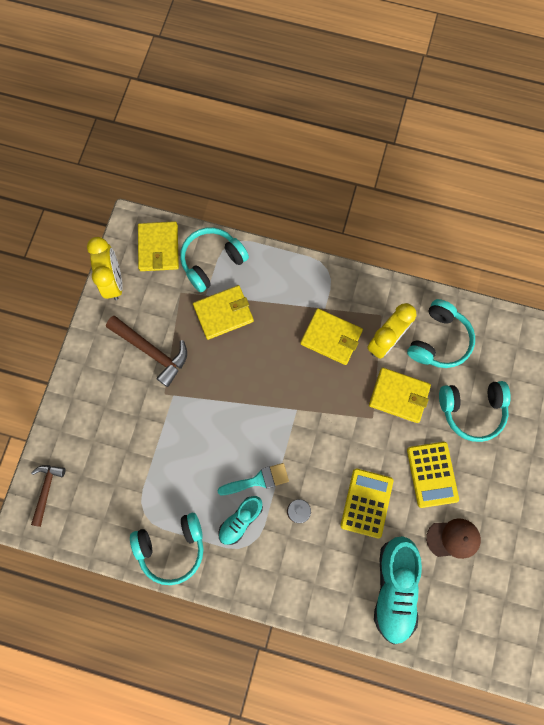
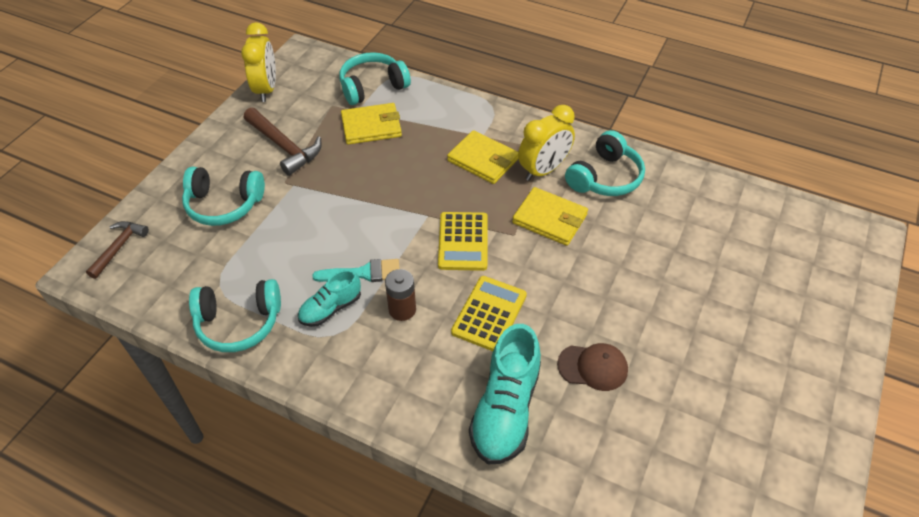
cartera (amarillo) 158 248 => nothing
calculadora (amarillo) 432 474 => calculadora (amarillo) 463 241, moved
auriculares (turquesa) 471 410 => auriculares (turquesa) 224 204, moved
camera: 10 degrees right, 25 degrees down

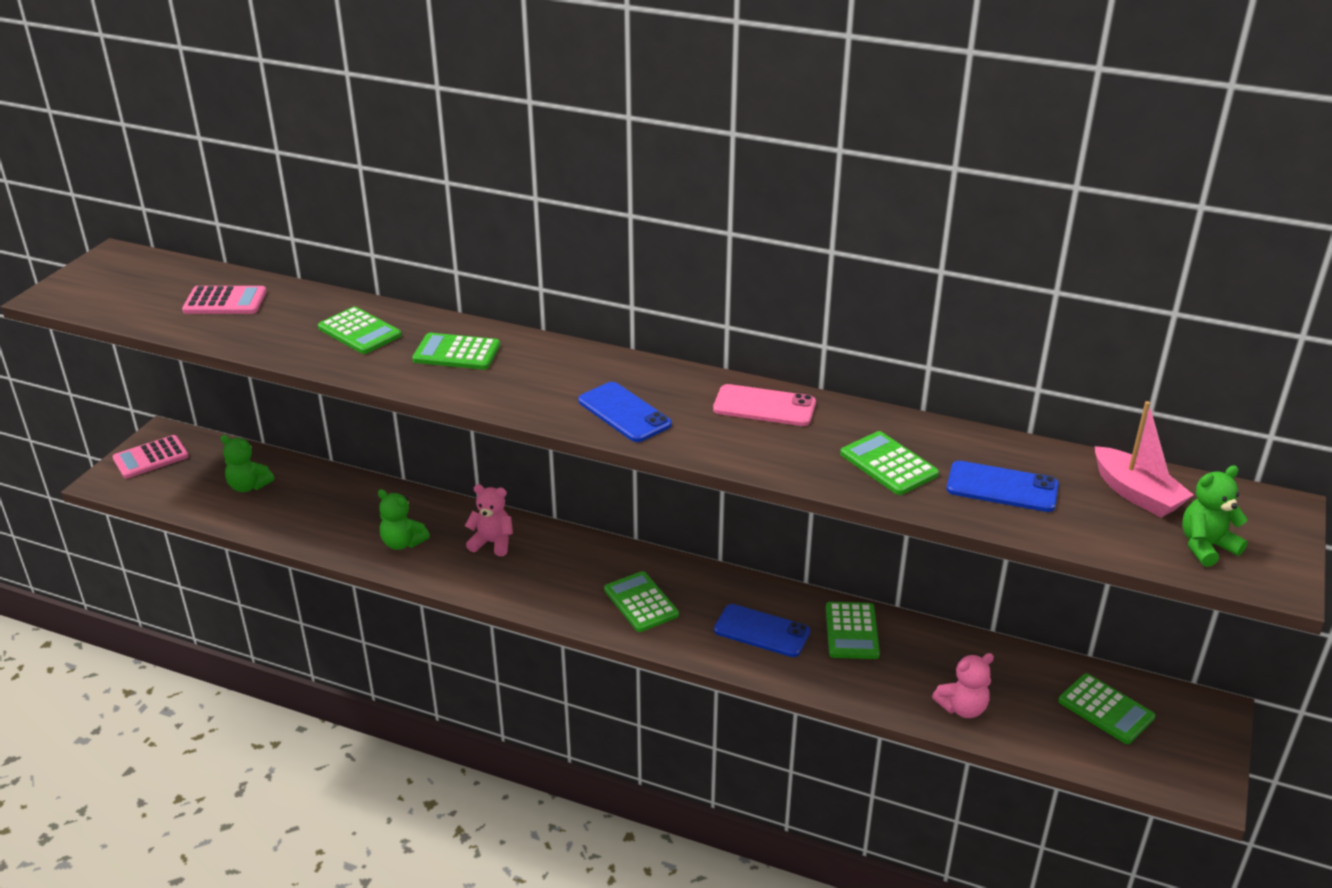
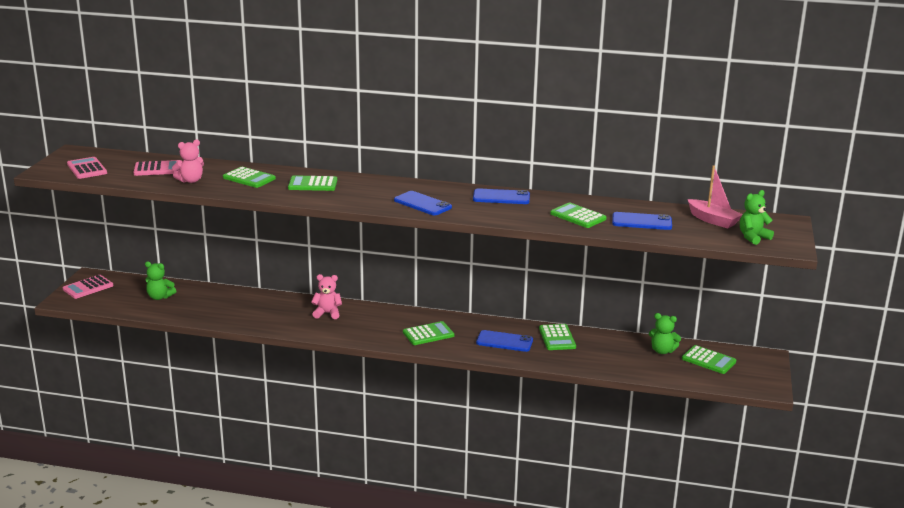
nothing => calculadora (rosa) 87 169
osito (verde) 403 543 => osito (verde) 662 351, moved
osito (rosa) 962 708 => osito (rosa) 190 181, moved
móvil (rosa) 764 406 => móvil (azul) 501 197
calculadora (verde) 641 602 => calculadora (verde) 428 334, 105 degrees clockwise
camera: 10 degrees left, 10 degrees down

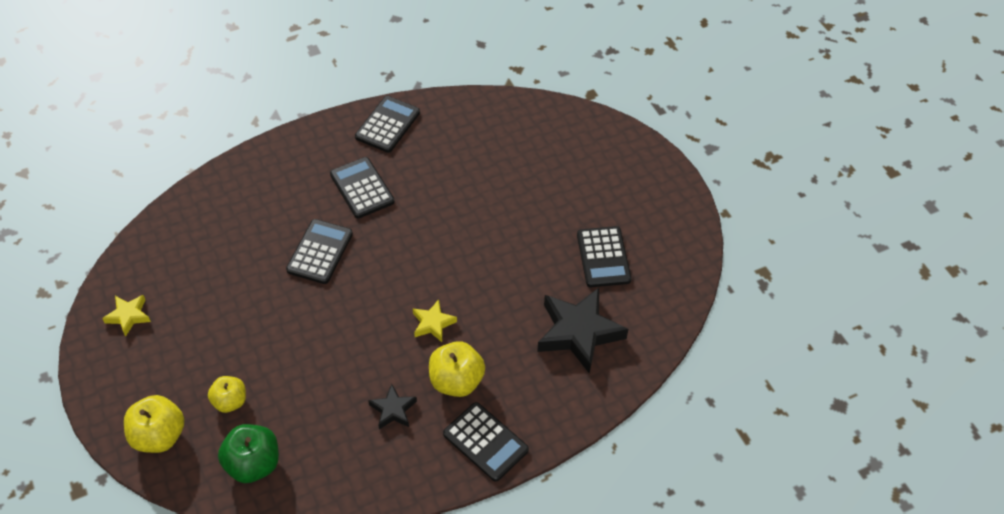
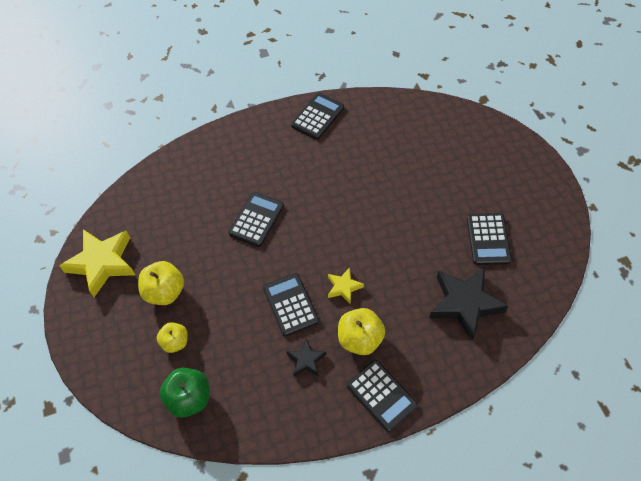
manzana (amarillo) 159 436 => manzana (amarillo) 165 292, moved
calculadora (negro) 362 188 => calculadora (negro) 290 304, moved
estrella (amarillo) 128 316 => estrella (amarillo) 102 263, x1.99
camera: 10 degrees right, 5 degrees up

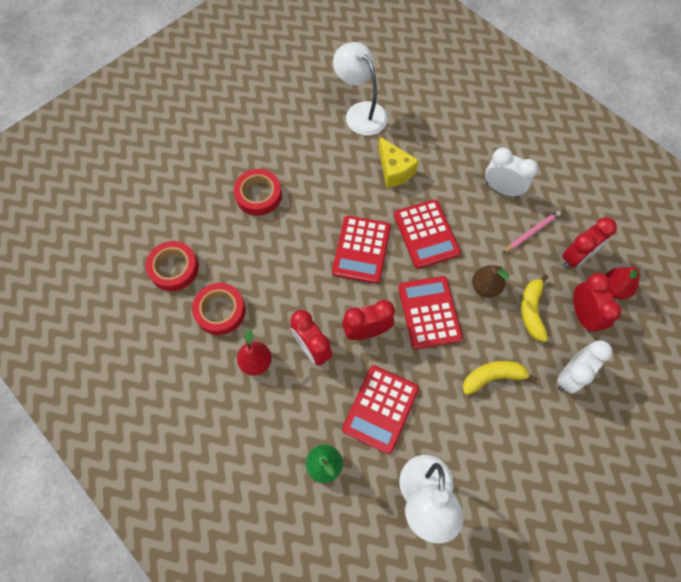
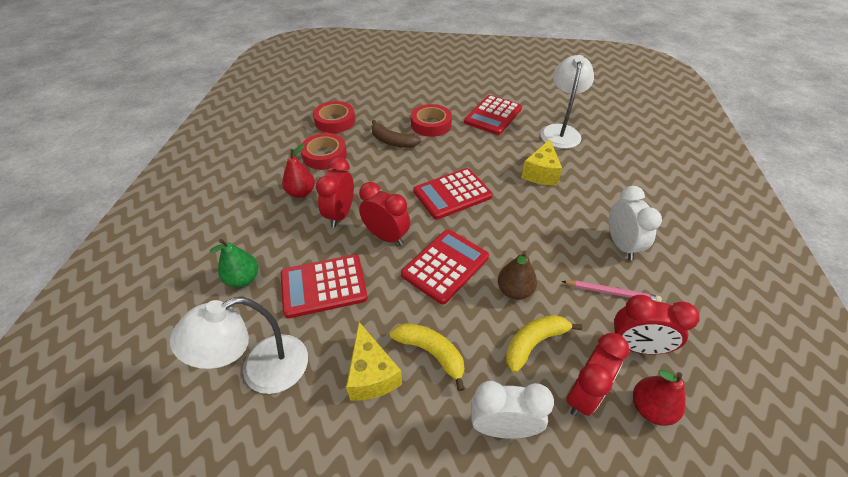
nothing => queso (amarillo) 371 374
nothing => plátano (marrón) 392 141
calculadora (rojo) 426 234 => calculadora (rojo) 493 115, moved
camera: 50 degrees right, 20 degrees down

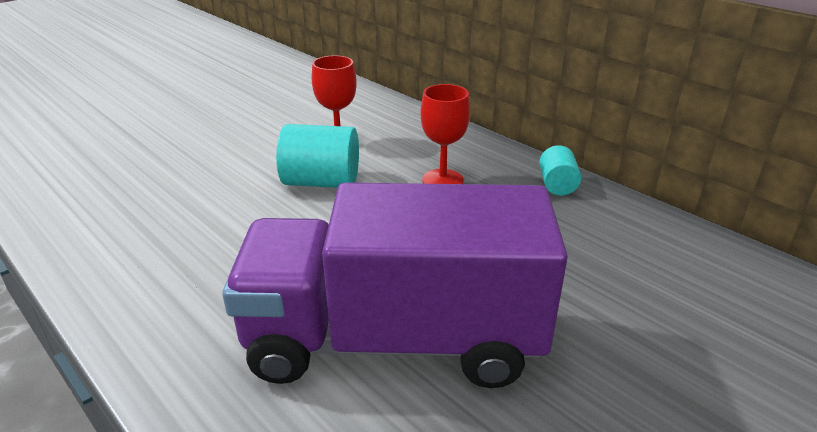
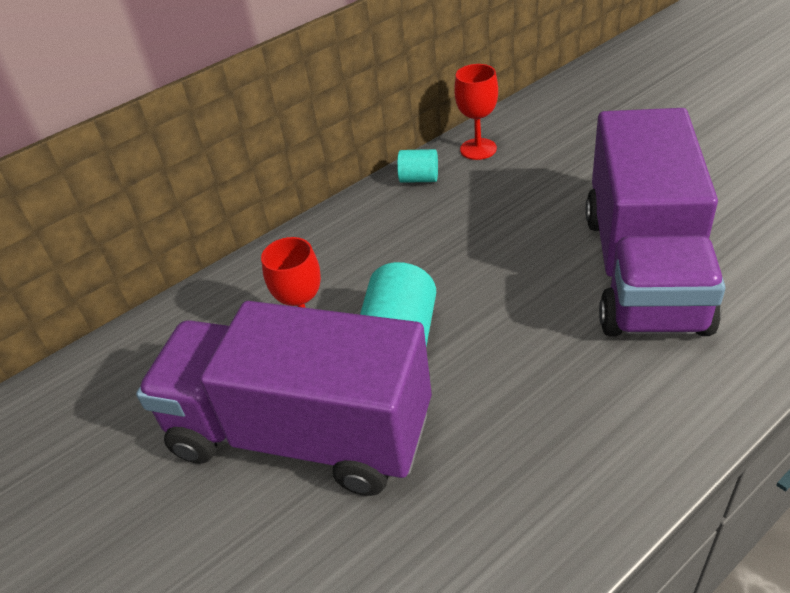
nothing => camión (morado) 300 434
copa (rojo) 442 180 => copa (rojo) 478 149, moved
camera: 80 degrees left, 10 degrees up

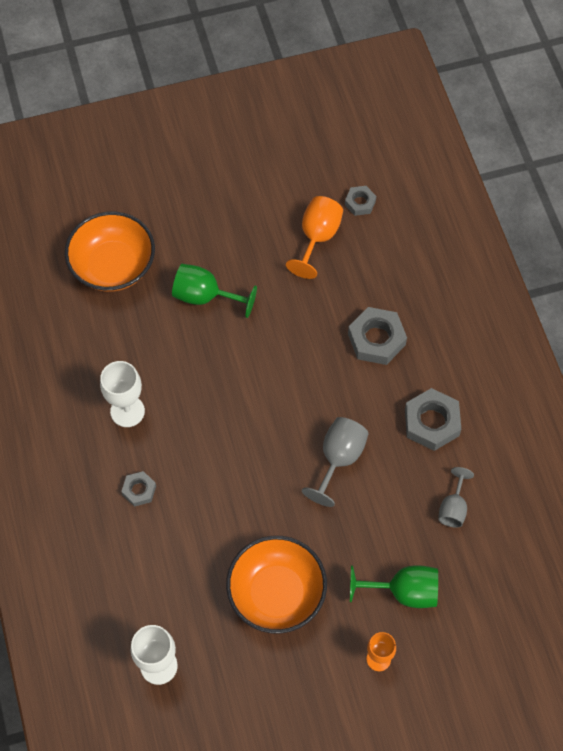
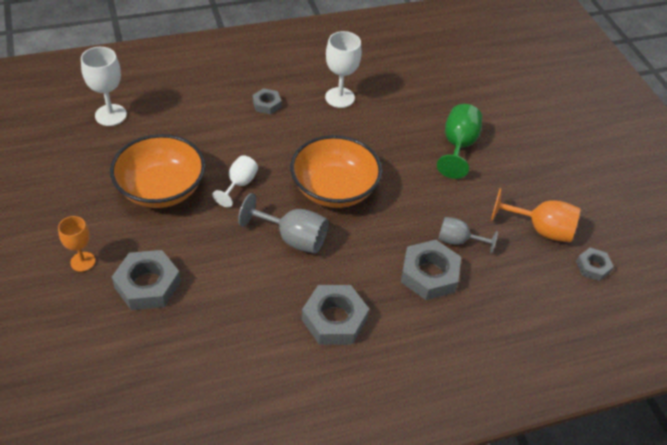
nothing => copa (blanco) 239 185
cuenco (naranja) 113 266 => cuenco (naranja) 334 189, moved
copa (gris) 453 508 => copa (gris) 458 241, moved
copa (verde) 403 591 => tuerca (gris) 147 285
camera: 85 degrees right, 15 degrees down

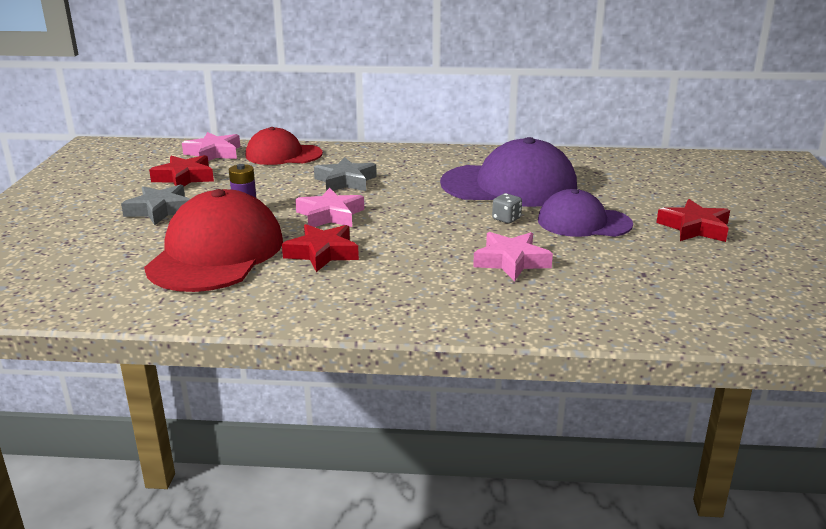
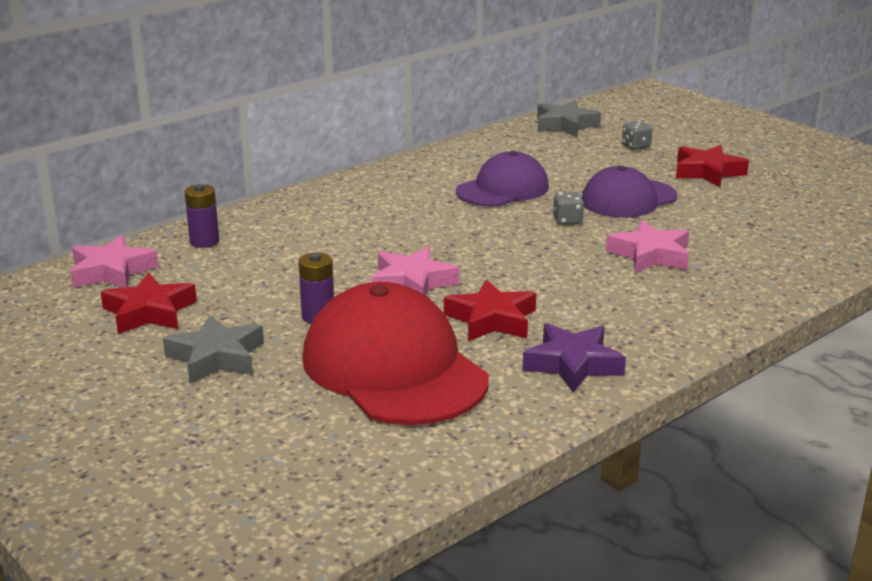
nothing => estrella (morado) 573 364
nothing => dado (gris) 636 146
estrella (gris) 345 181 => estrella (gris) 565 125, moved
gorra (rojo) 283 155 => pila (morado) 204 242
gorra (morado) 509 186 => gorra (morado) 503 189, x0.62
camera: 45 degrees left, 0 degrees up

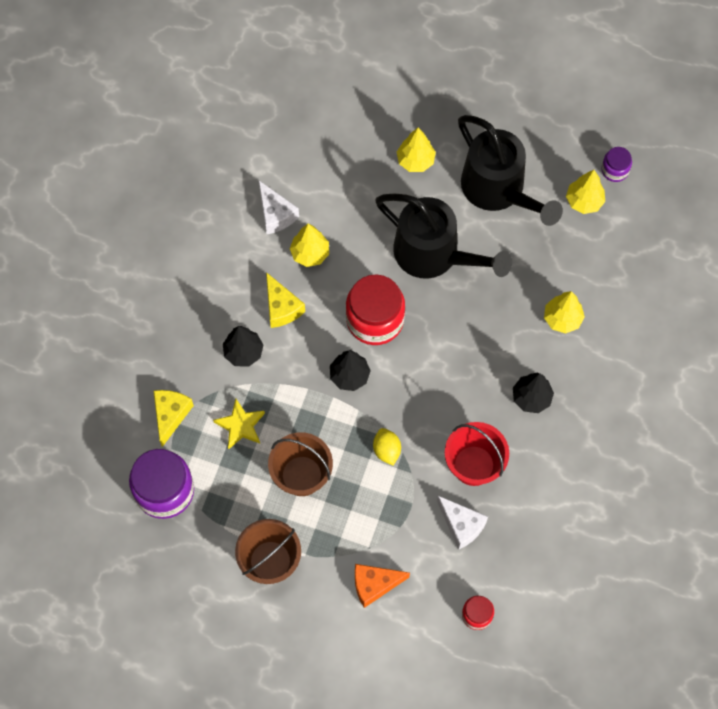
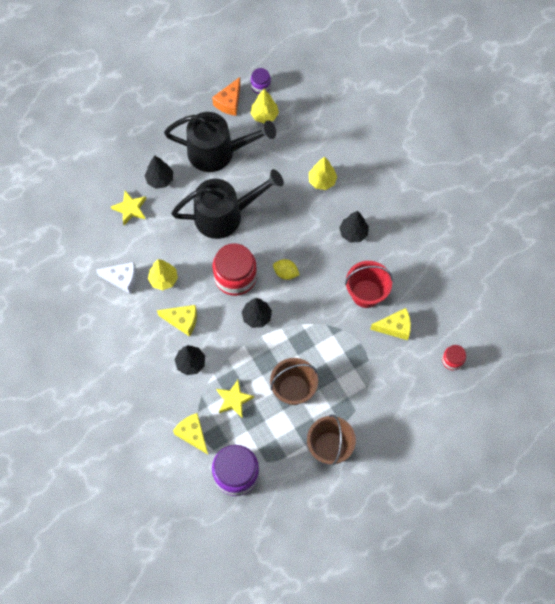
nothing => estrella (amarillo) 130 209
queso (naranja) 374 585 => queso (naranja) 229 102, moved
limón (amarillo) 386 450 => limón (amarillo) 286 273, moved
árbol (amarillo) 415 161 => árbol (negro) 160 180
queso (blanco) 461 525 => queso (amarillo) 395 327
camera: 50 degrees left, 0 degrees up

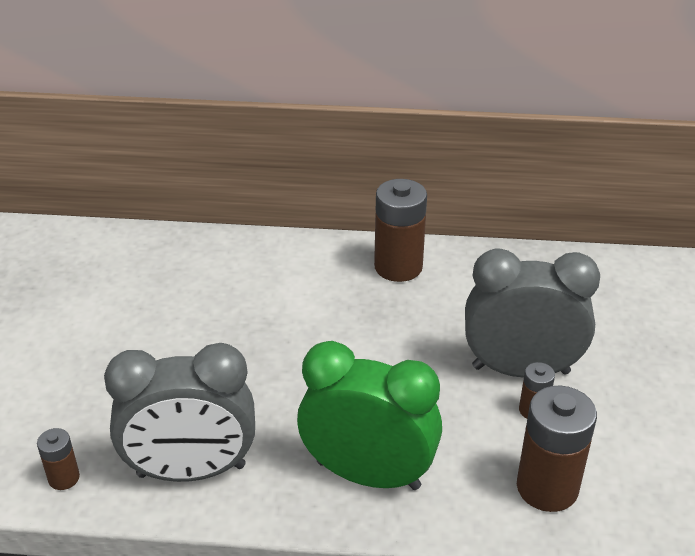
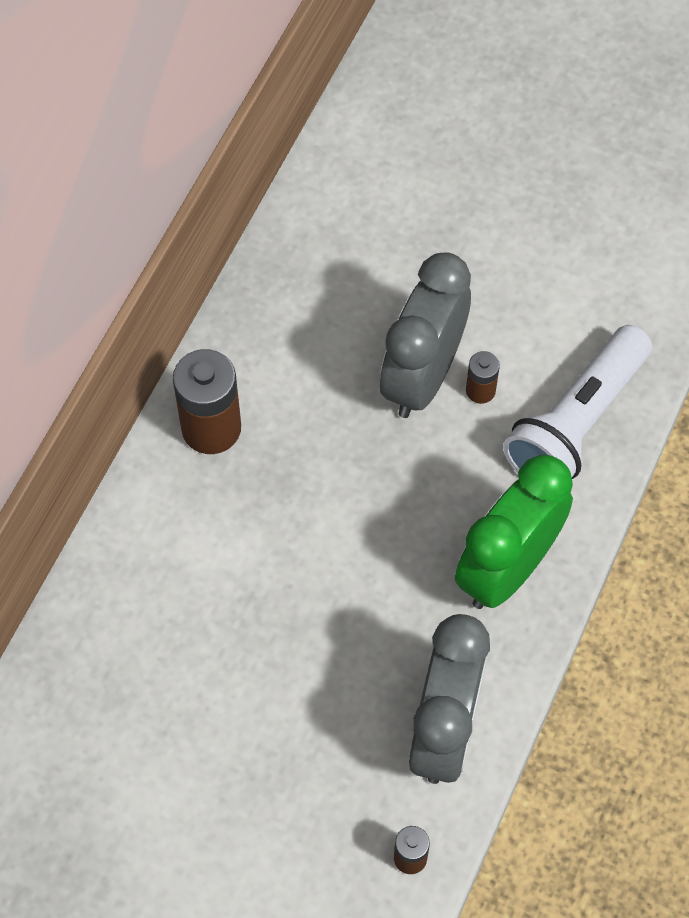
pila (marrón) 547 487 => lámpara de mano (blanco) 576 422
camera: 70 degrees left, 25 degrees up

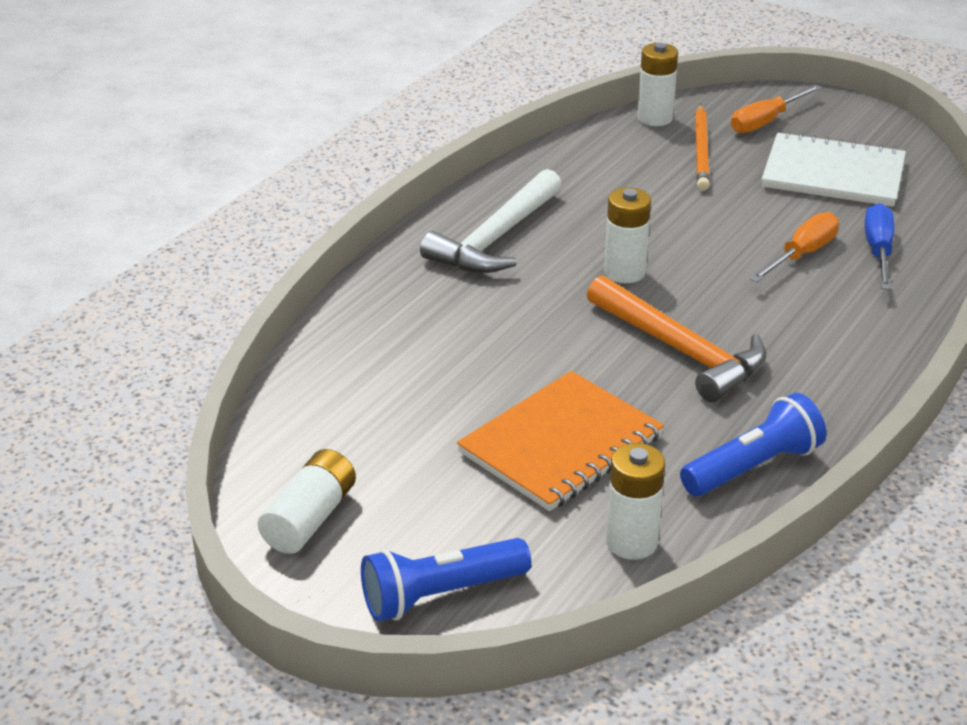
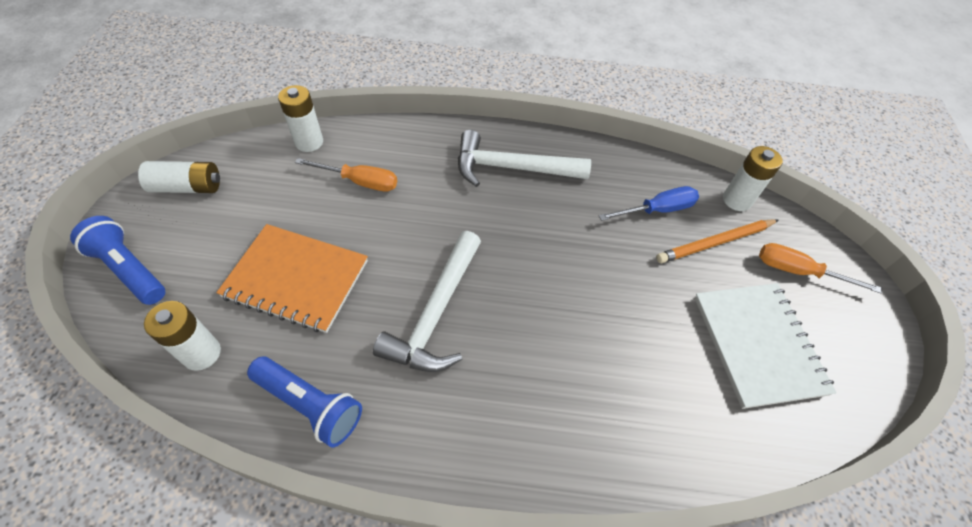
pila (blanco) 624 272 => pila (blanco) 309 142, moved
destornillador (naranja) 801 254 => destornillador (naranja) 359 182, moved
destornillador (azul) 878 251 => destornillador (azul) 657 210, moved
martillo (naranja) 681 350 => martillo (blanco) 436 313
camera: 60 degrees right, 20 degrees up

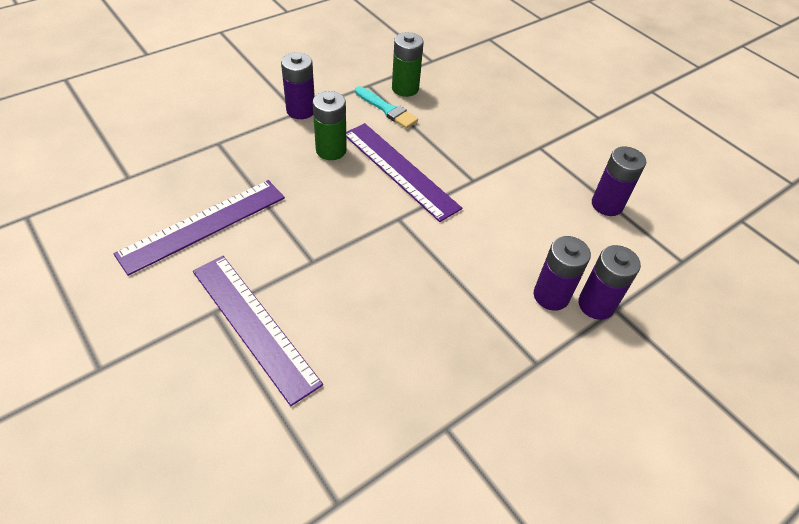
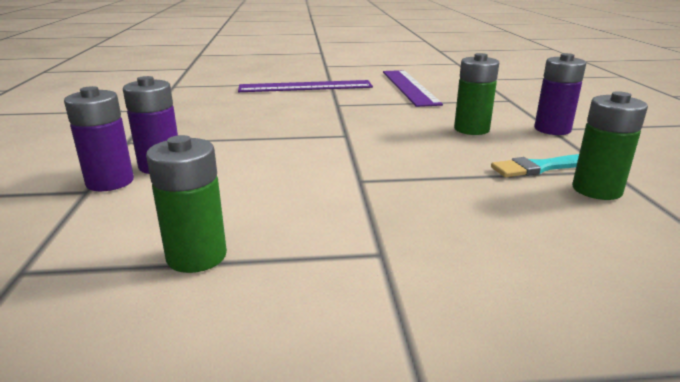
regla (morado) 399 170 => nothing
pila (morado) 607 205 => pila (verde) 196 256
camera: 125 degrees right, 25 degrees down

